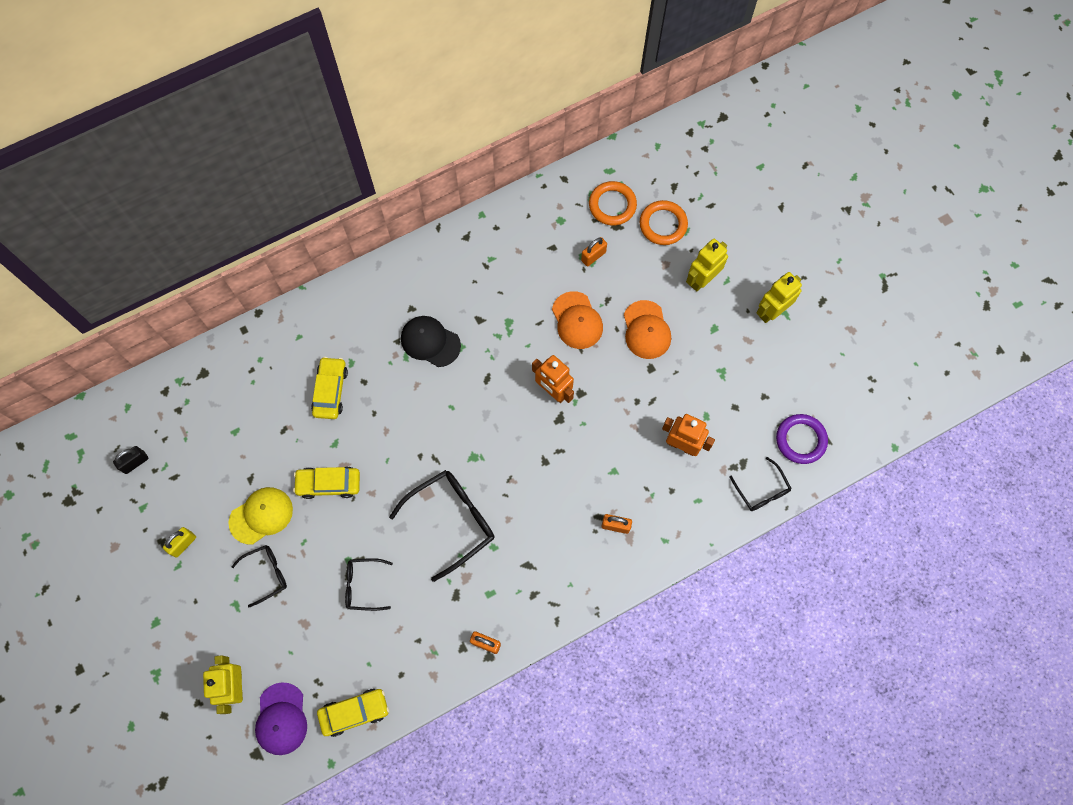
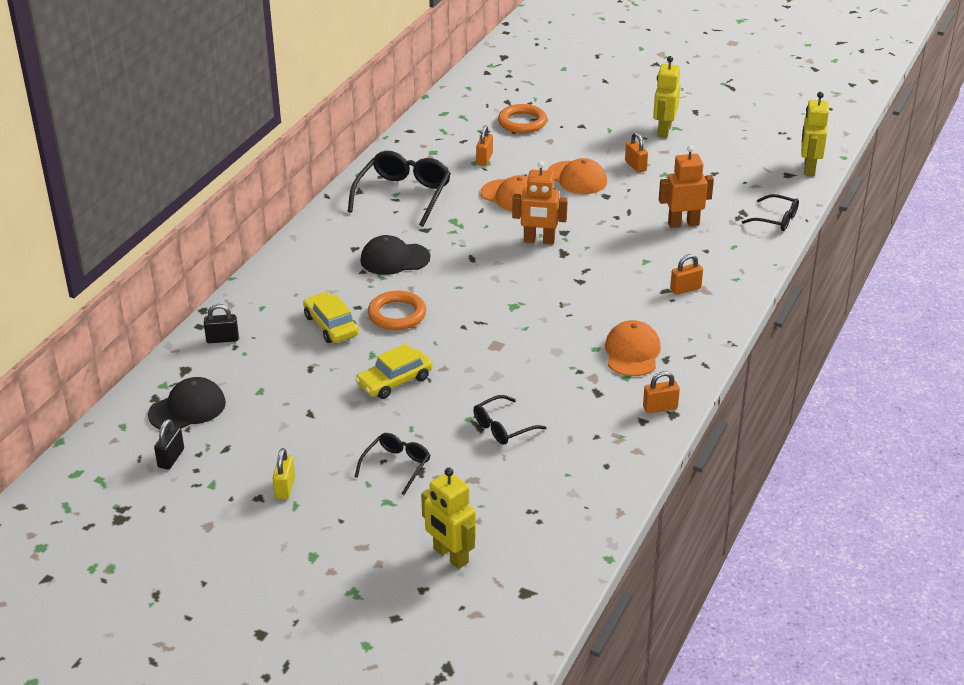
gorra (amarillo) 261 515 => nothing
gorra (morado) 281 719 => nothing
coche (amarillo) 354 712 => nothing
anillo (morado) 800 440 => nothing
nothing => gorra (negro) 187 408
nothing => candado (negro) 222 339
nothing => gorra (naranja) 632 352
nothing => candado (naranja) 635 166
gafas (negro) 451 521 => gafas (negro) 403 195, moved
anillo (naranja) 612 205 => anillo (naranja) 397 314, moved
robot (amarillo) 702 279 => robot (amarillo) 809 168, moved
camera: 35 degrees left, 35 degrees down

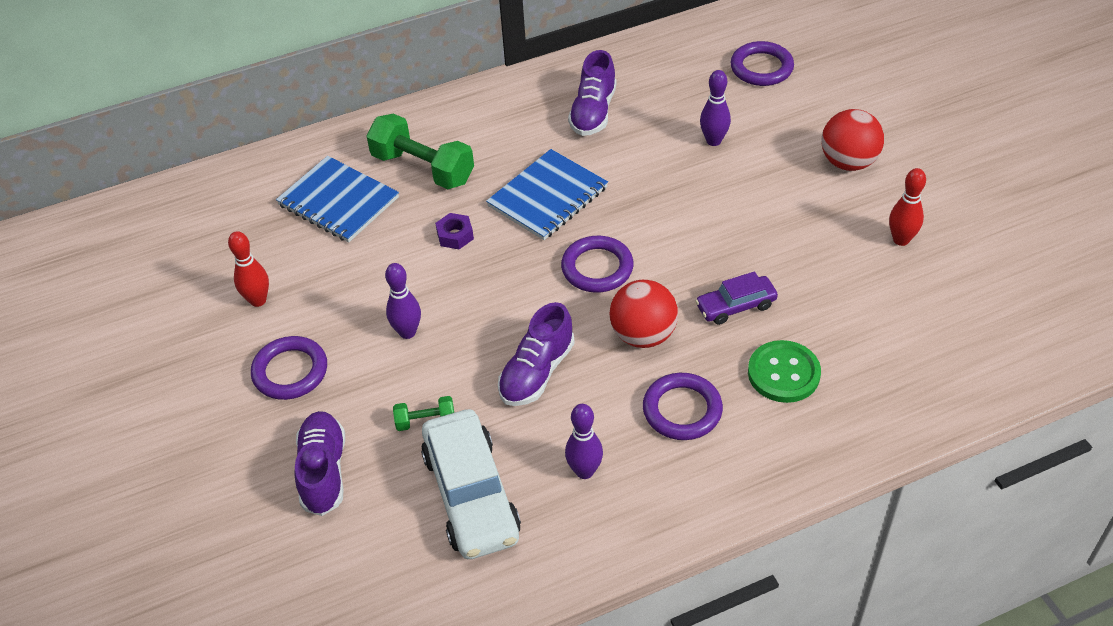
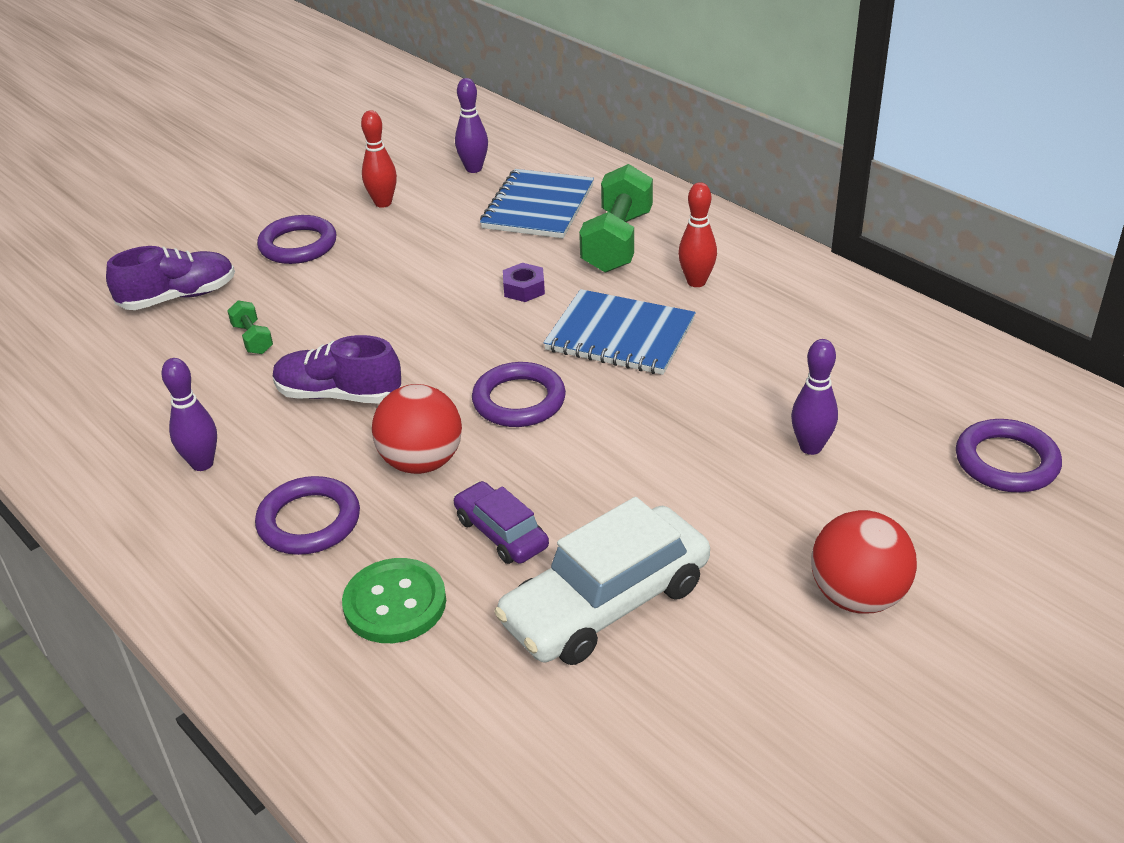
zapato (morado) 593 112 => nothing
bolo (morado) 407 332 => bolo (morado) 474 169, moved
coche (blanco) 471 495 => coche (blanco) 606 603, moved
bolo (rojo) 901 240 => bolo (rojo) 696 282, moved
camera: 70 degrees right, 10 degrees down

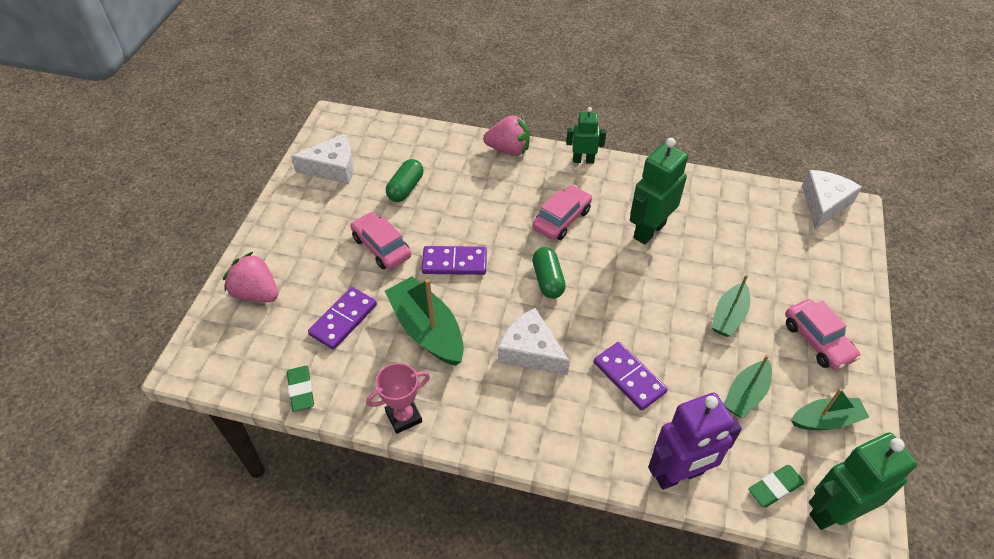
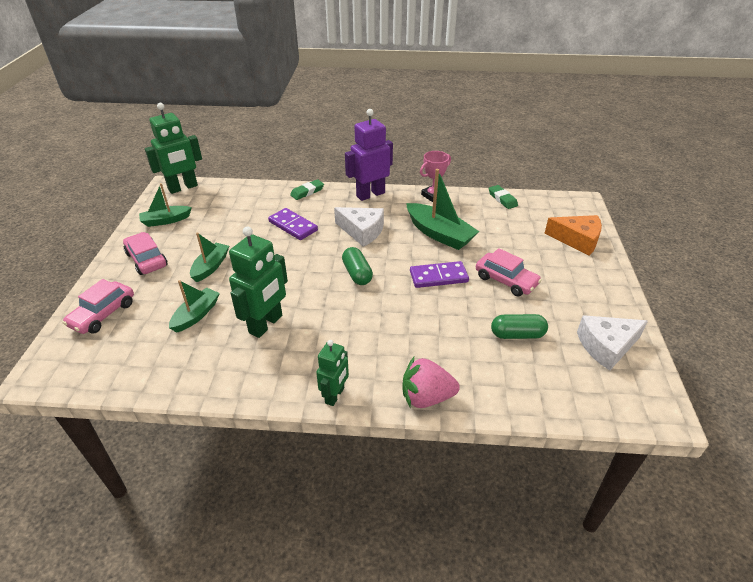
ficha de dominó (morado) 343 320 => nothing
queso (blanco) 824 204 => nothing
coche (rosa) 561 219 => coche (rosa) 103 314, moved
robot (morado) 679 474 => robot (morado) 370 194, moved
barco (verde) 746 394 => barco (verde) 196 315, moved
goma de borrar (verde) 775 487 => goma de borrar (verde) 307 192, moved
fresa (rosa) 256 293 => queso (naranja) 577 240
cápsula (verde) 405 188 => cápsula (verde) 517 334, 75 degrees clockwise
robot (verde) 583 160 => robot (verde) 335 395, 60 degrees counterclockwise
camera: 170 degrees right, 10 degrees down

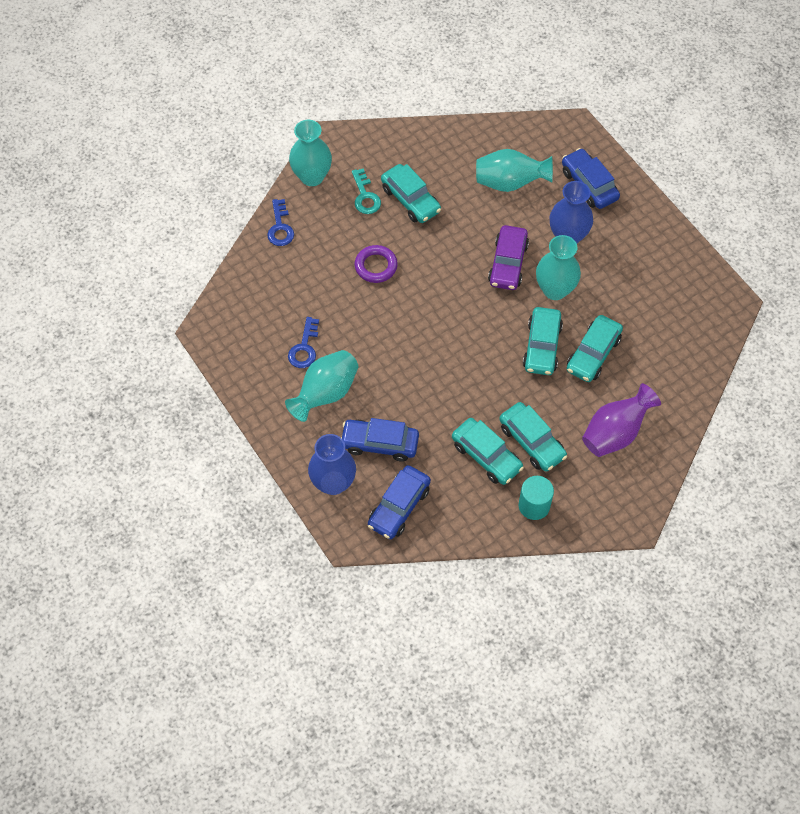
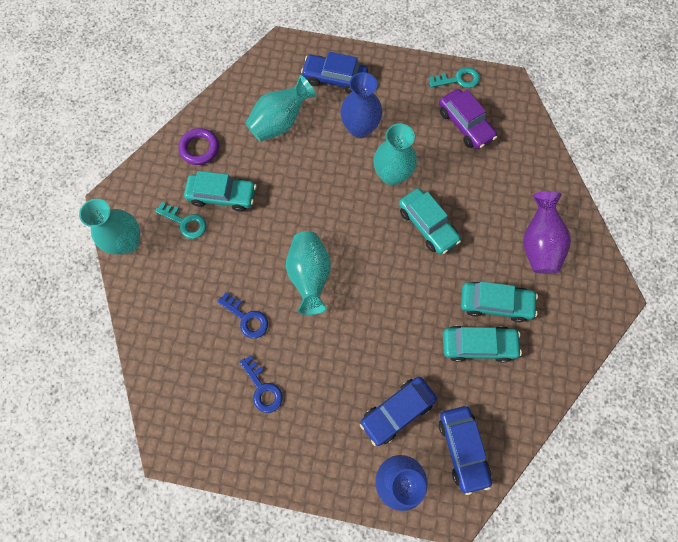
cilindro (turquesa) 534 505 => nothing
coche (turquesa) 593 354 => nothing
nothing => llave (turquesa) 458 79
llave (azul) 280 227 => llave (azul) 246 318, moved
florero (turquesa) 325 393 => florero (turquesa) 309 276, moved
anillo (morado) 376 266 => anillo (morado) 199 148, moved
coche (morado) 508 263 => coche (morado) 465 124, moved
camera: 45 degrees left, 10 degrees up

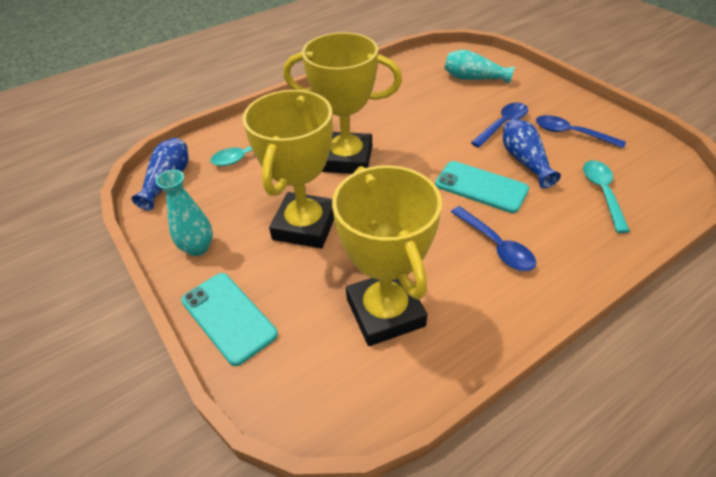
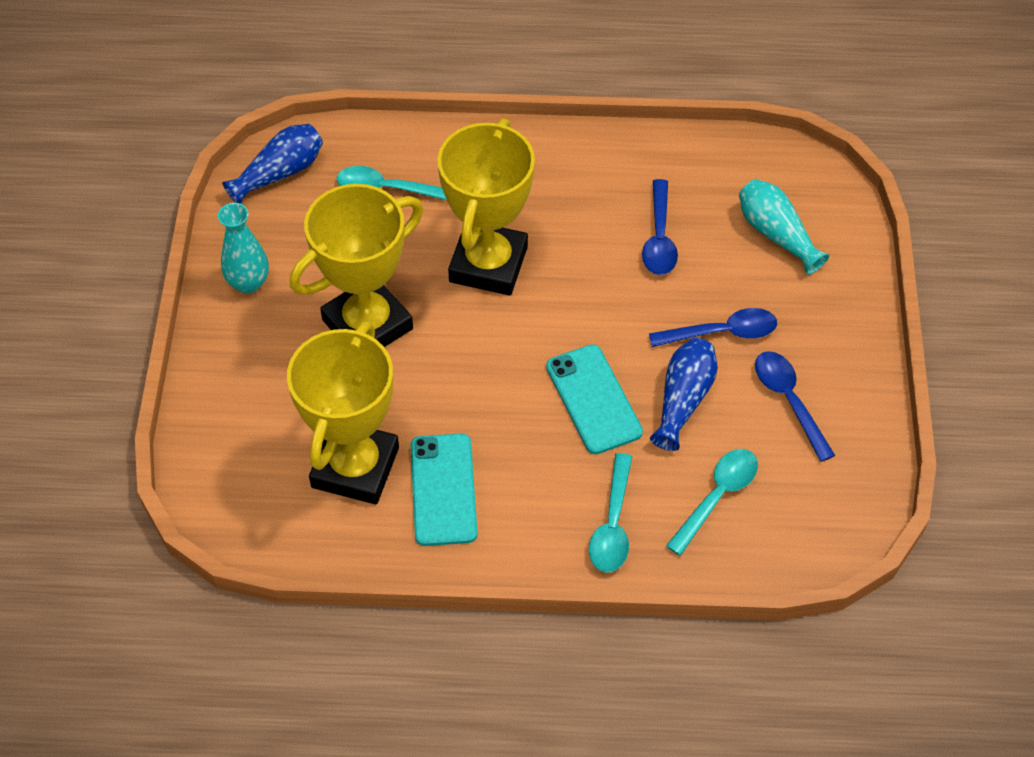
nothing => cuchara (turquesa) 613 524
móvil (turquesa) 228 317 => móvil (turquesa) 443 489, moved
cuchara (azul) 496 246 => cuchara (azul) 659 238, moved
trofeo (amarillo) 346 159 => trofeo (amarillo) 488 264, 60 degrees clockwise
camera: 35 degrees right, 10 degrees up

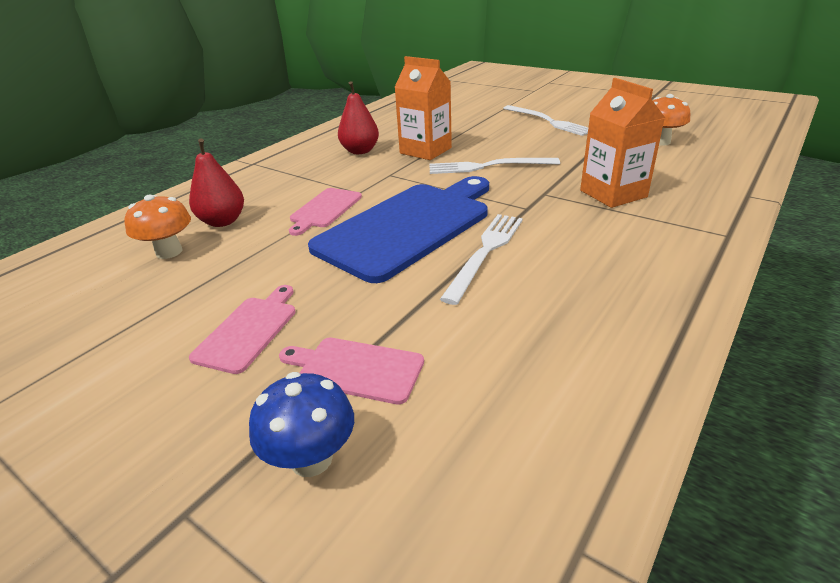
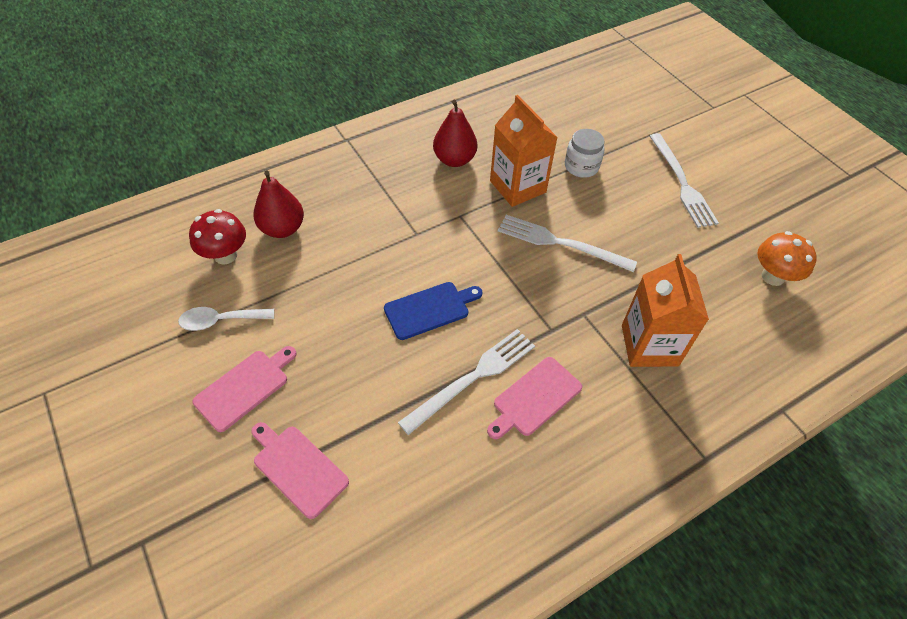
seta (azul) 311 459 => nothing
nothing => cuchara (blanco) 221 320
nothing => tarro (blanco) 581 166
tabla de cortar (rosa) 324 209 => tabla de cortar (rosa) 534 398, moved
seta (naranja) 169 252 => seta (rojo) 225 255
tabla de cortar (azul) 408 227 => tabla de cortar (azul) 430 309, x0.47
camera: 20 degrees right, 20 degrees up

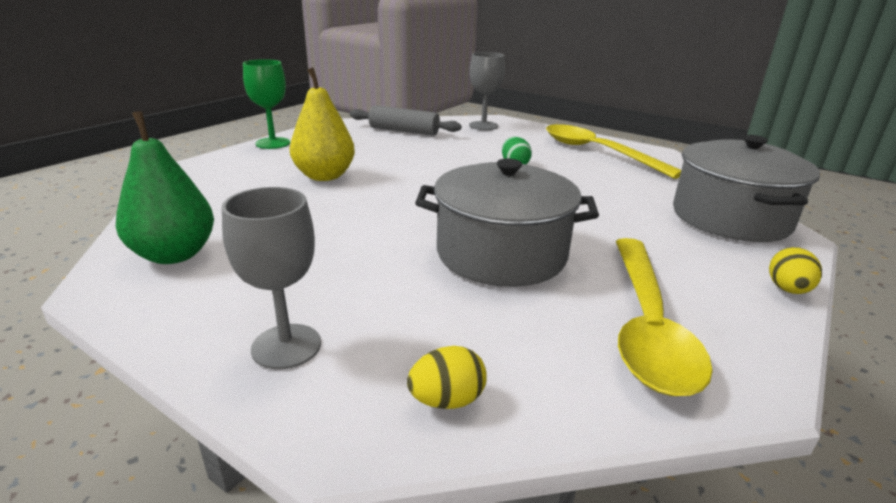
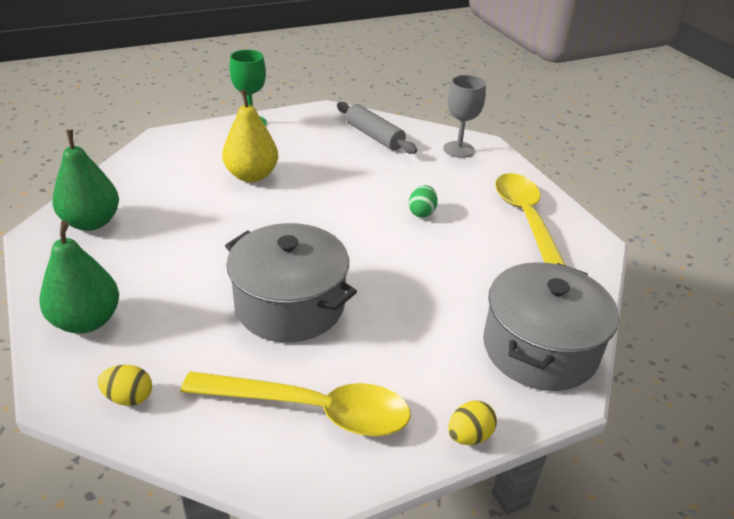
copa (gris) 286 346 => pera (verde) 87 321
cuchara (amarillo) 646 325 => cuchara (amarillo) 311 409, 120 degrees counterclockwise
camera: 30 degrees right, 10 degrees up

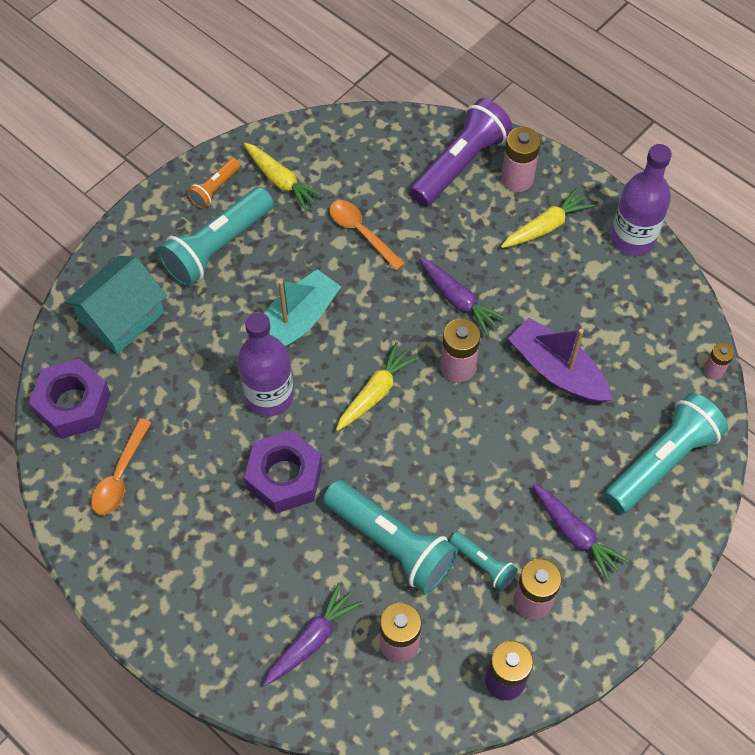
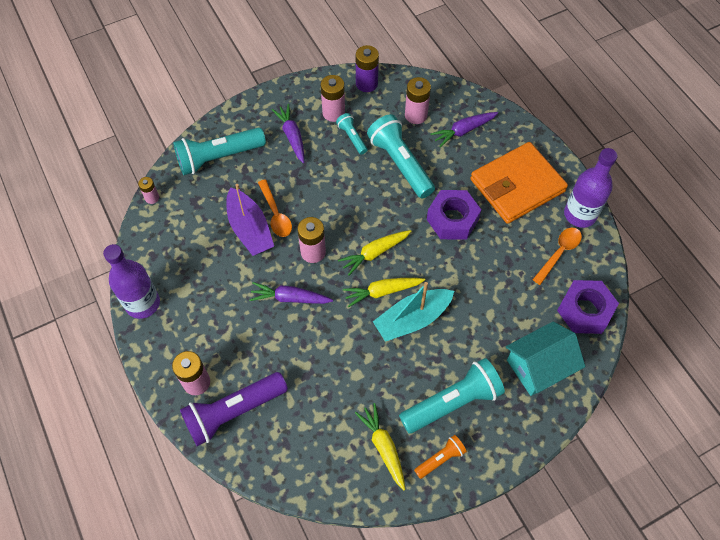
nothing => cartera (naranja) 517 185
botella (morado) 269 396 => botella (morado) 580 214, moved
cuchara (naranja) 361 232 => cuchara (naranja) 276 214, moved
zanahoria (amarillo) 546 226 => zanahoria (amarillo) 382 292, moved
zanahoria (morado) 459 300 => zanahoria (morado) 290 298, 60 degrees counterclockwise
camera: 160 degrees left, 0 degrees up

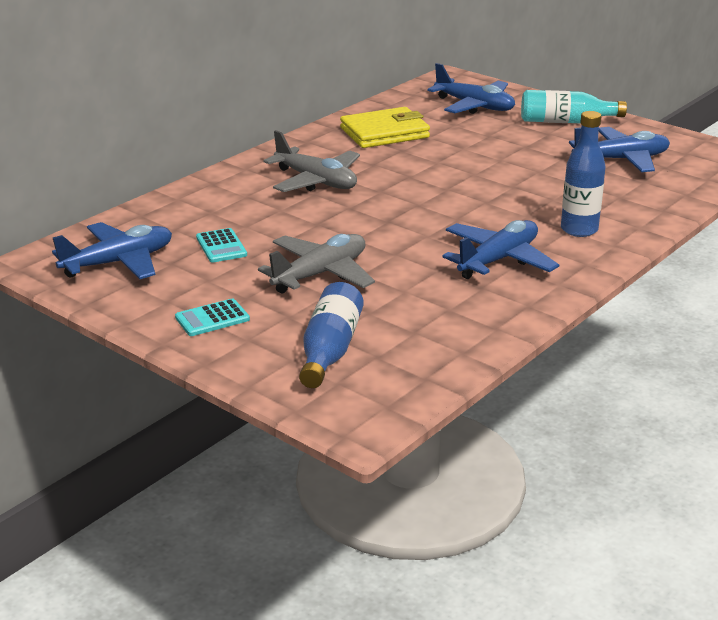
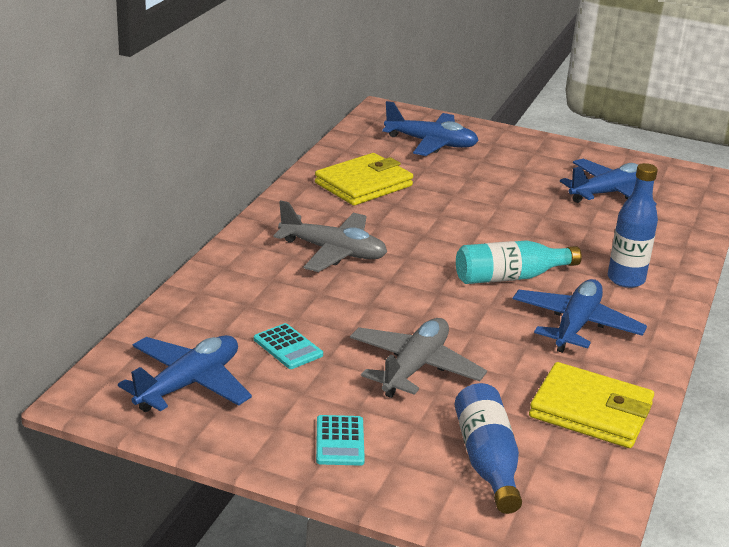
nothing => cartera (amarillo) 591 411
botella (turquesa) 566 122 => botella (turquesa) 510 277, moved
calculadora (turquesa) 212 318 => calculadora (turquesa) 340 441, 45 degrees counterclockwise
camera: 20 degrees left, 0 degrees up

